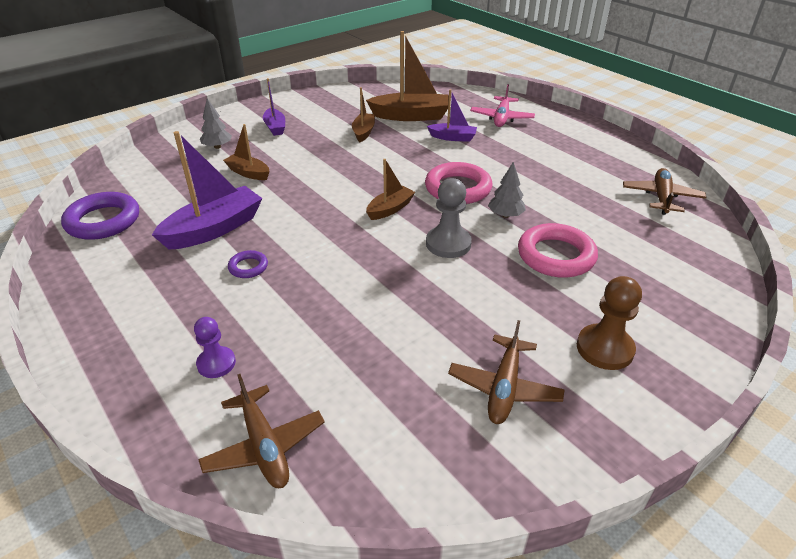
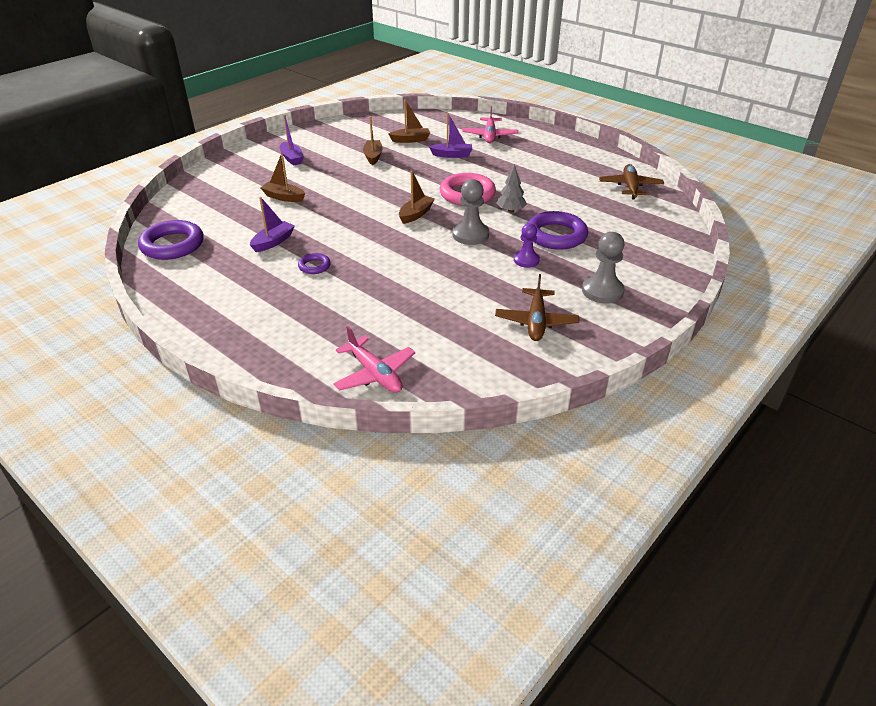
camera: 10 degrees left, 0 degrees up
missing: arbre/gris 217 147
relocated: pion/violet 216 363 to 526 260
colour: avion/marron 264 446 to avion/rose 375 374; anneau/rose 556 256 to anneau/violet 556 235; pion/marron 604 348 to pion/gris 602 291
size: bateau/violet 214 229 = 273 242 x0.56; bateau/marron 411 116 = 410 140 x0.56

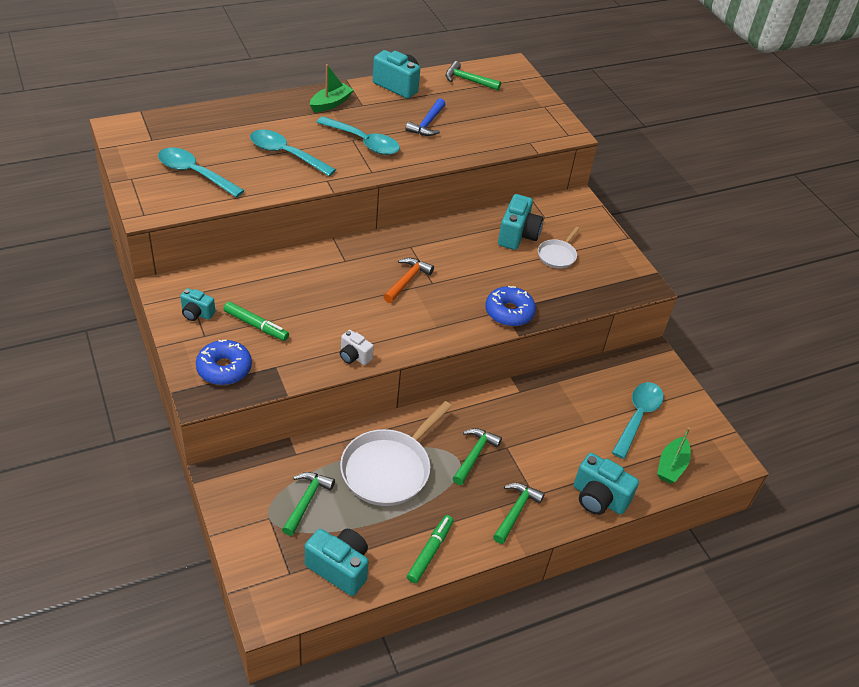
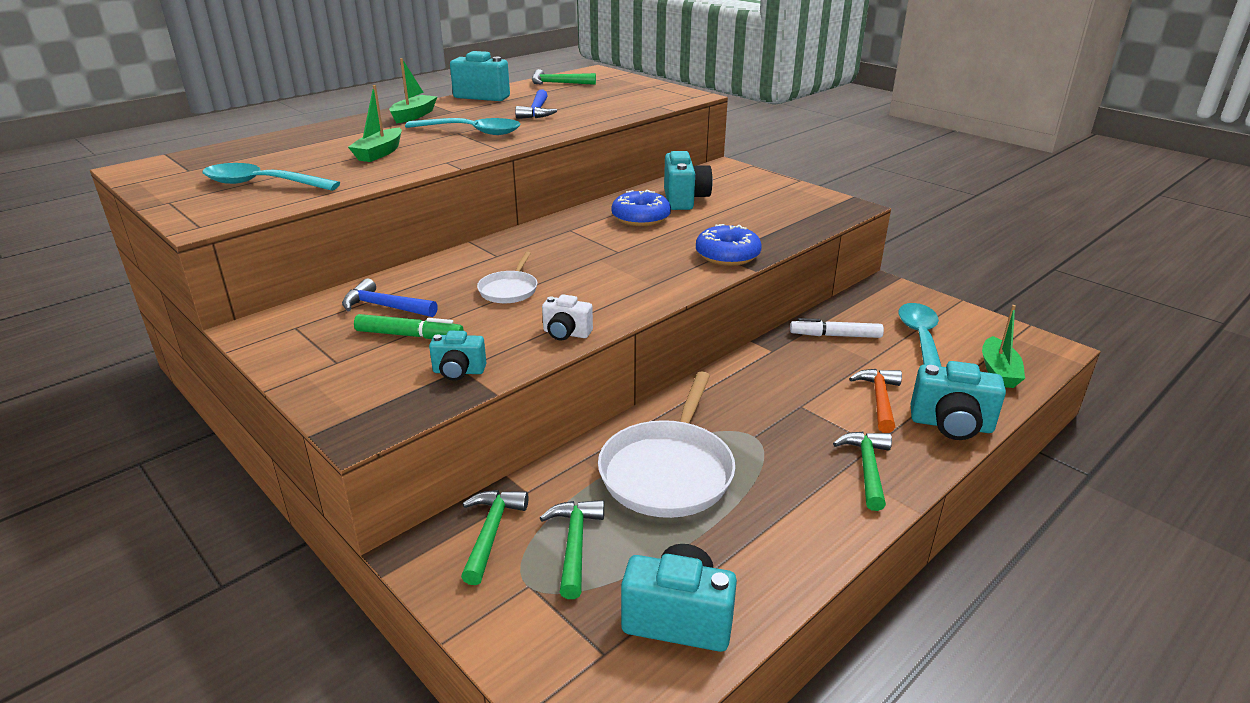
camera: 15 degrees left, 15 degrees down
missing: feutre/vert 430 552
appeared: marteau/bleu 385 307; feutre/blanc 835 335
relocated: appareil photo/turquoise 197 313 to 458 372; marteau/vert 474 455 to 491 533; poêle/blanc 557 255 to 509 290; beignet/bleu 224 368 to 641 218; marteau/orange 407 280 to 879 400
exchanged: cuillère/turquoise 285 154 to bateau/vert 379 153

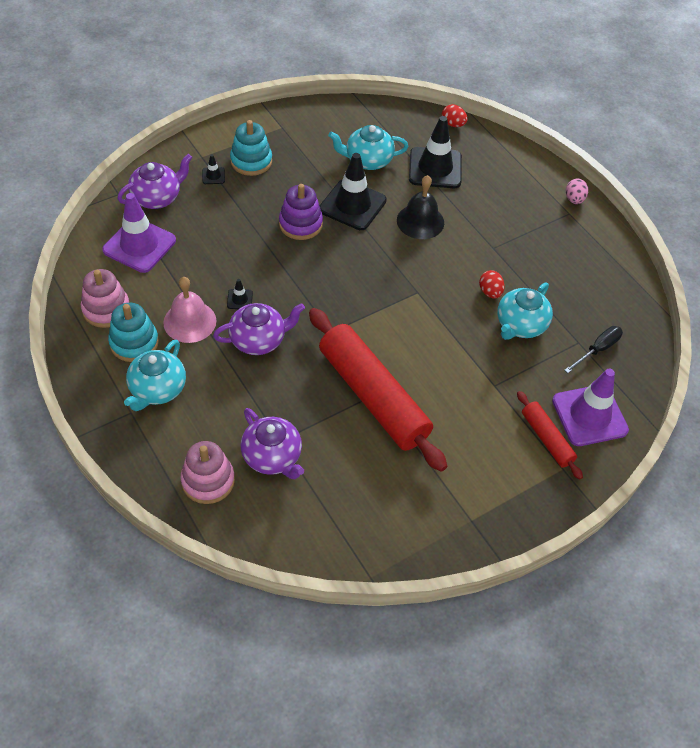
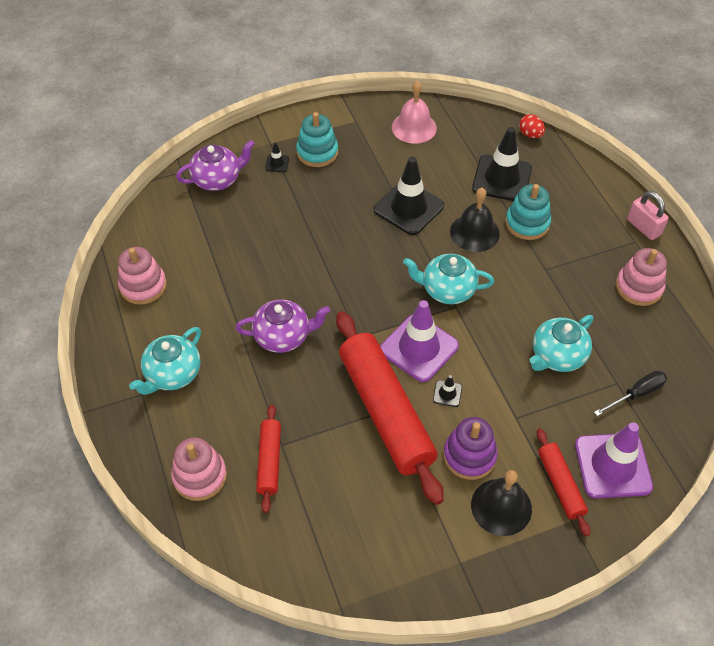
camera: 15 degrees right, 0 degrees up
missing: œuf/rouge 490 292
appeared: cloche/noir 501 506; jouet à empiler/rose 638 287
relocated: cône de chantier/violet 139 245 to 419 348; cloche/rose 190 321 to 414 127; théière/turquoise 368 160 to 447 290; cône de chantier/noir 240 299 to 447 393; jouet à empiler/violet 300 224 to 469 456; jouet à empiler/turquoise 134 343 to 527 223
exchanged: théière/violet 272 457 to rouleau à pâtisserie/rouge 269 461; œuf/rose 574 199 to cadenas/rose 643 227

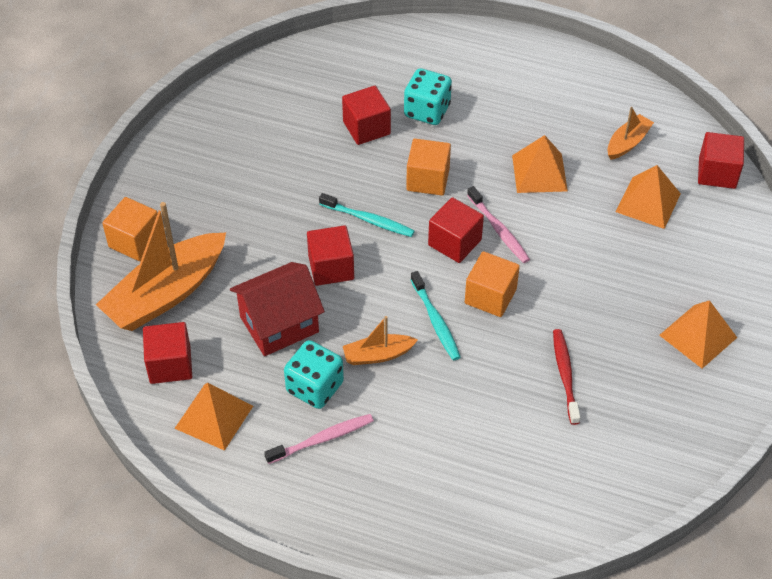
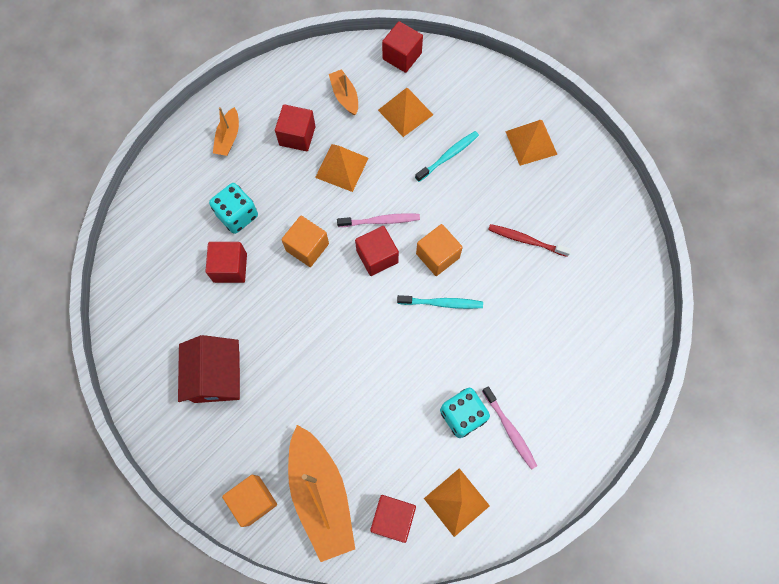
camera: 65 degrees left, 20 degrees up
relocated: maison/rouge 279 324 to 217 376; bateau/orange 378 355 to 228 137; cube/rouge 331 268 to 297 136; brosse à dents/turquoise 368 220 to 448 156
spun: brosse à dents/rose 322 439 = 509 429 150 degrees clockwise

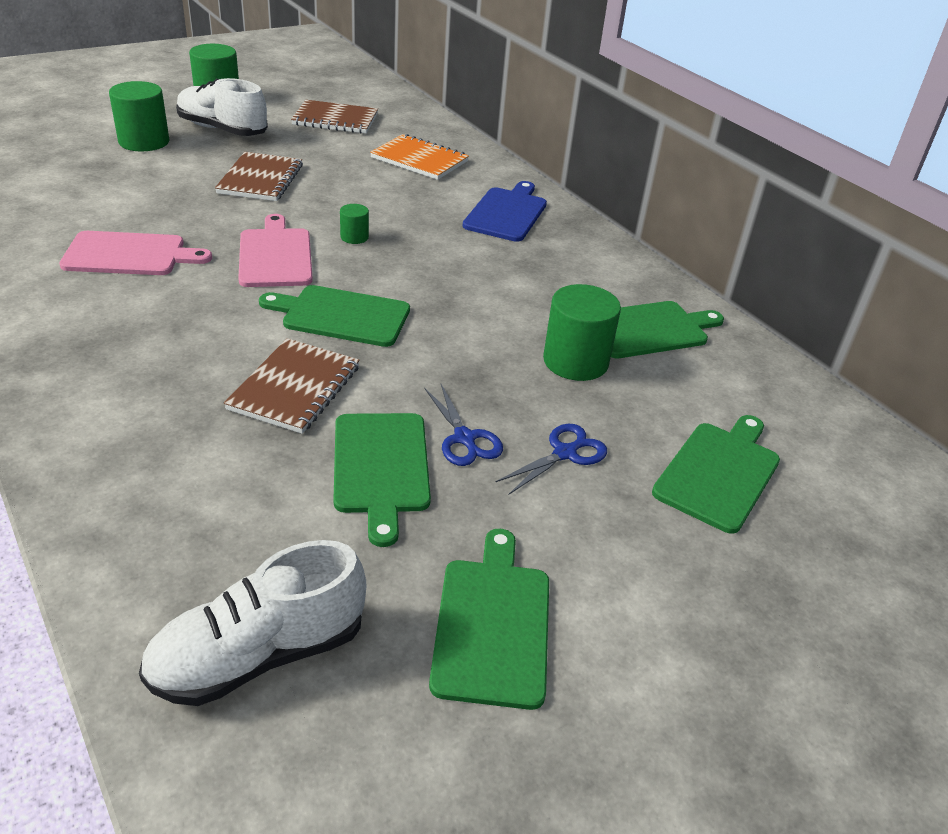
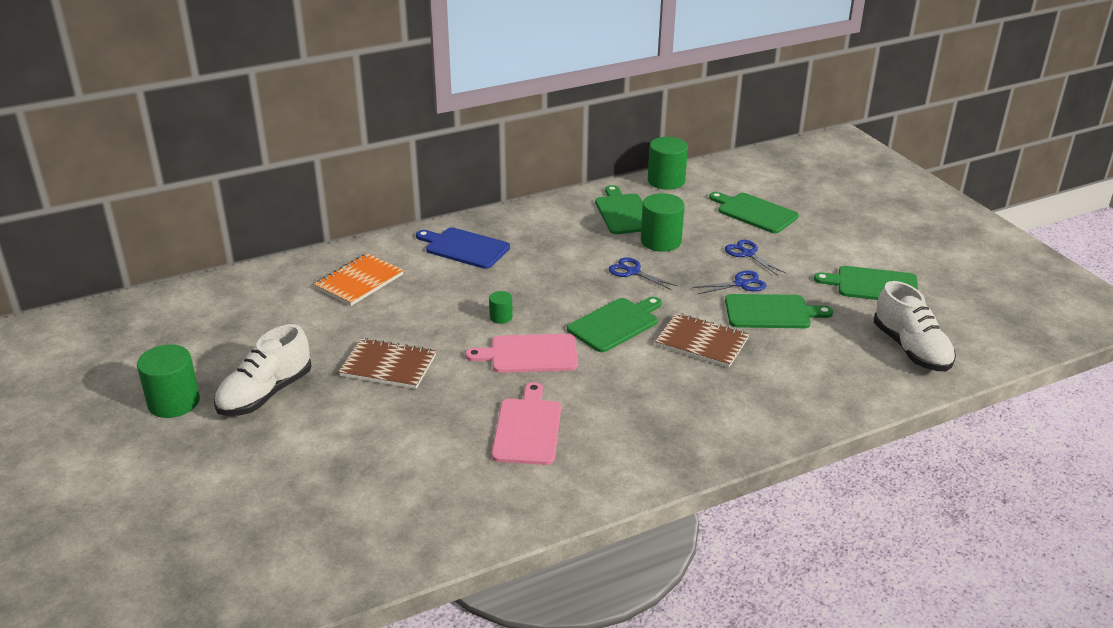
camera: 80 degrees left, 5 degrees down
missing: carnet/marron 335 119
appeared: ciseaux/bleu 633 272
relocated: cylindre/vert 144 142 to 666 181
spun: planche à découper/vert 342 316 = 615 324 150 degrees counterclockwise

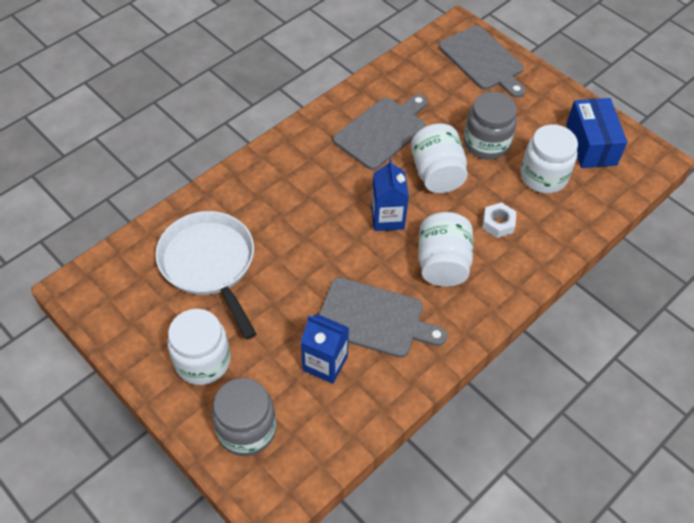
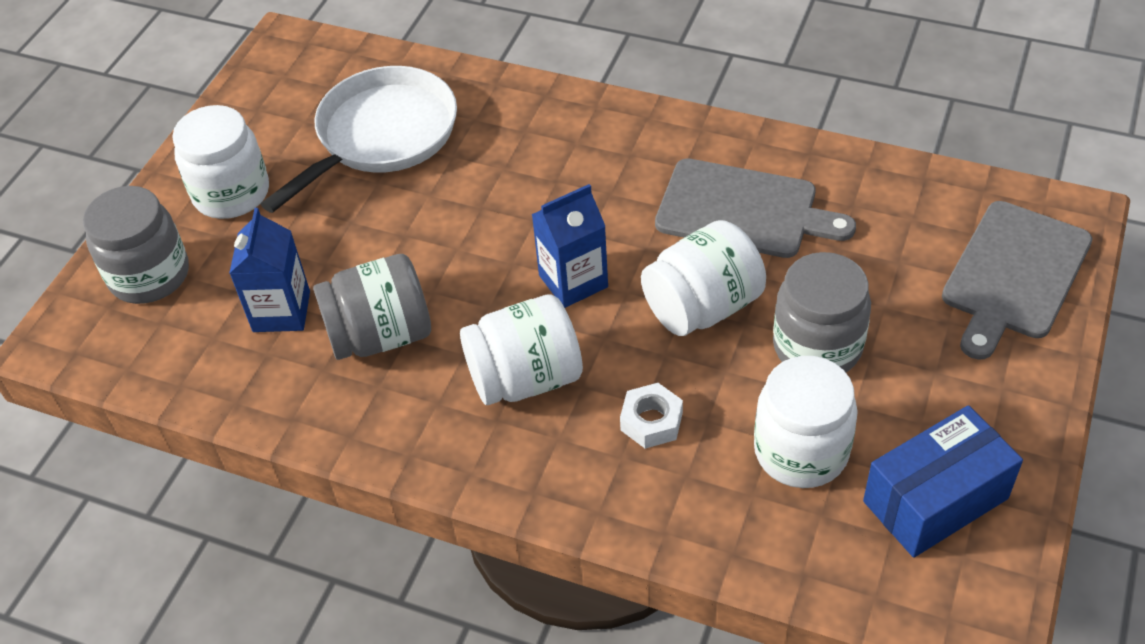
camera: 70 degrees right, 5 degrees down
exchanged: planche à découper/gris 374 319 to bocal/gris 381 335

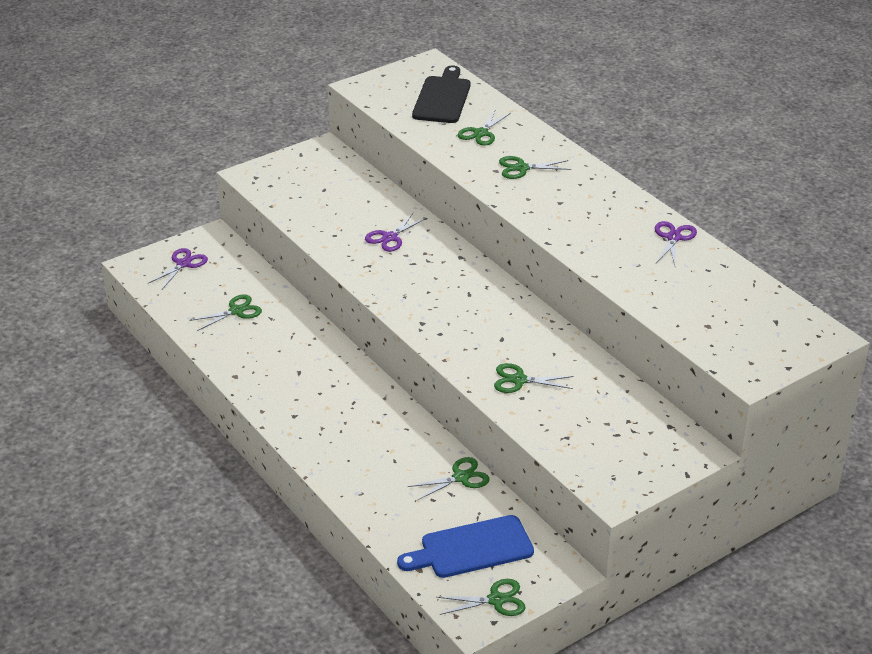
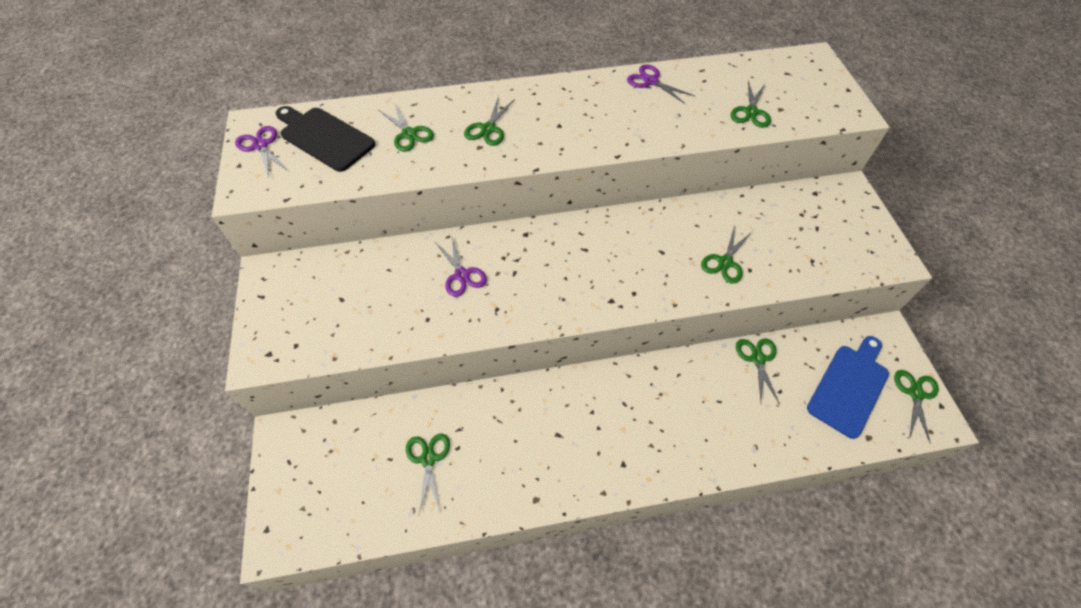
camera: 65 degrees left, 20 degrees up
appeared: ciseaux/vert 751 112
relocated: ciseaux/violet 183 264 to 261 145
spun: planche à découper/bleu 471 548 = 849 387 150 degrees counterclockwise

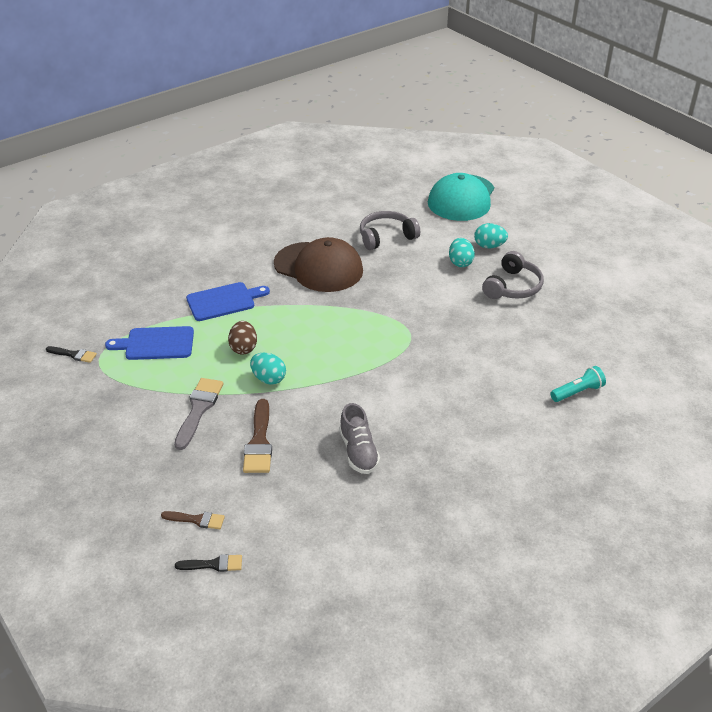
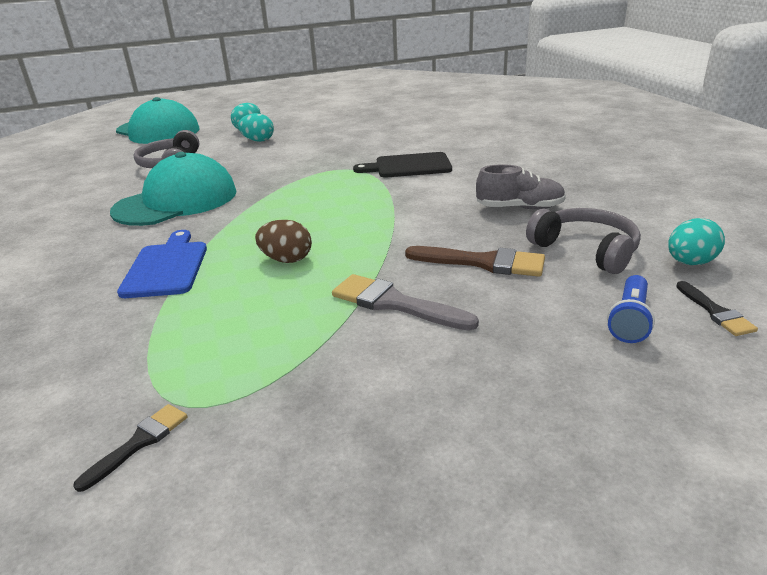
camera: 70 degrees left, 10 degrees down
missing: planche à découper/bleu 156 343; lampe de poche/turquoise 577 392
appeared: planche à découper/noir 409 166
relocated: casque audio/gris 513 287 to 586 250; œuf/turquoise 268 379 to 690 262
exchanged: pinceau/marron 196 520 to lampe de poche/bleu 630 320
colour: casquette/marron 318 267 to casquette/turquoise 176 201
spun: pinceau/noir 213 564 = 715 312 150 degrees clockwise

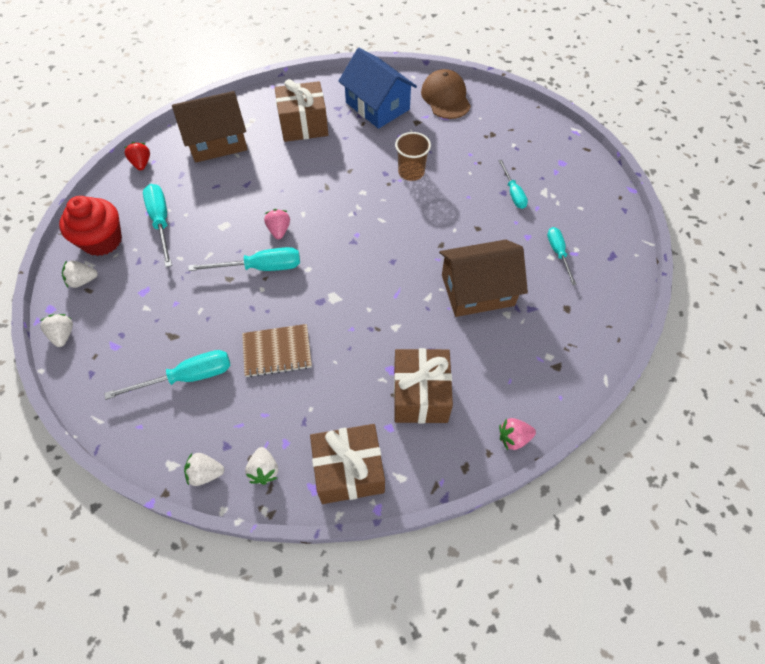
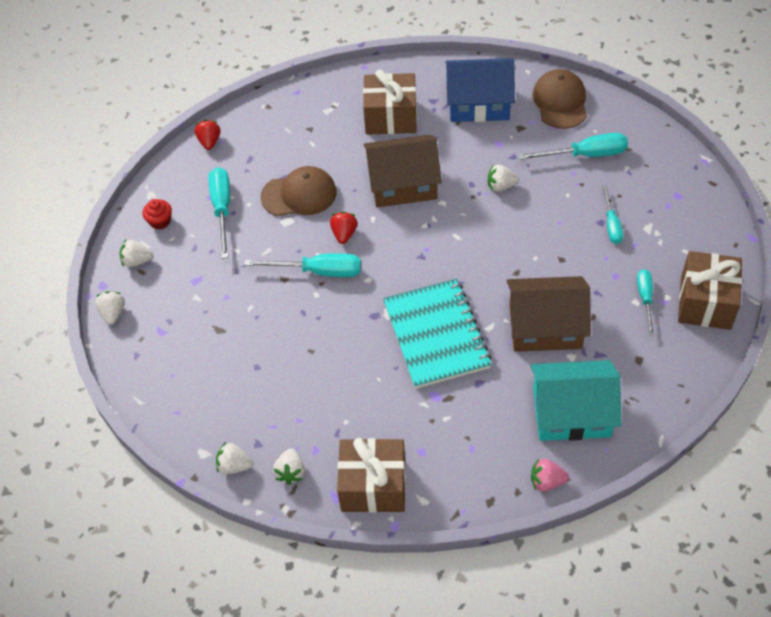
camera: 15 degrees right, 5 degrees down
missing: carnet/marron 277 351
appeared: casquette/marron 299 194; carnet/turquoise 436 335; maison/turquoise 571 413
relocated: maison/marron 217 141 to 403 184; tournevis/turquoise 187 377 to 585 155; cadeau/marron 420 395 to 705 302
exchanged: gobelet/marron 411 172 to fraise/blanc 501 186
colour: fraise/rose 279 230 to fraise/rouge 344 234
spun: maison/bleu 377 106 = 478 103 60 degrees counterclockwise
size: muffin/rouge 102 240 = 160 221 x0.51

